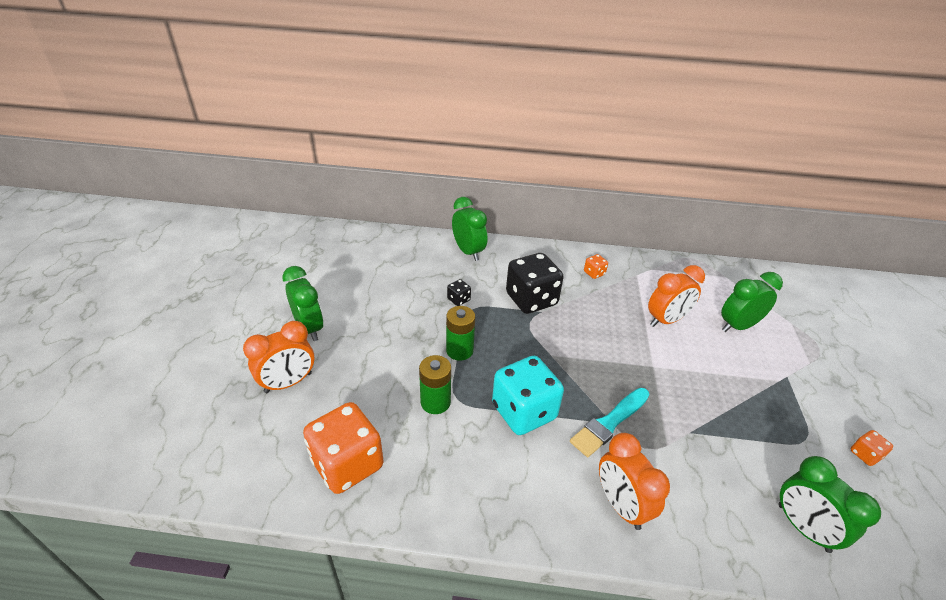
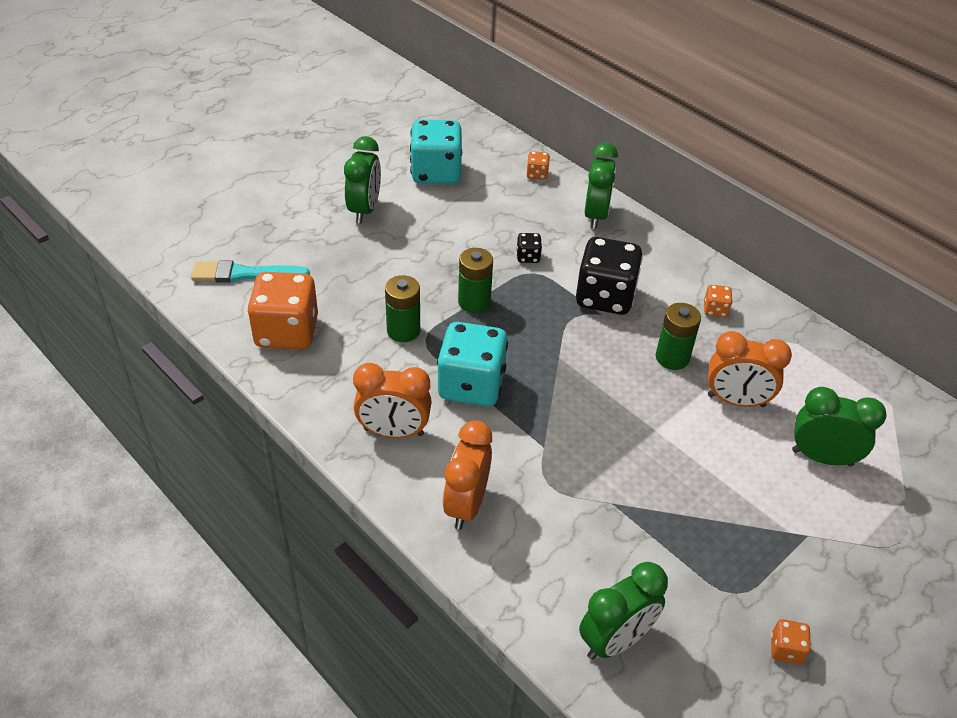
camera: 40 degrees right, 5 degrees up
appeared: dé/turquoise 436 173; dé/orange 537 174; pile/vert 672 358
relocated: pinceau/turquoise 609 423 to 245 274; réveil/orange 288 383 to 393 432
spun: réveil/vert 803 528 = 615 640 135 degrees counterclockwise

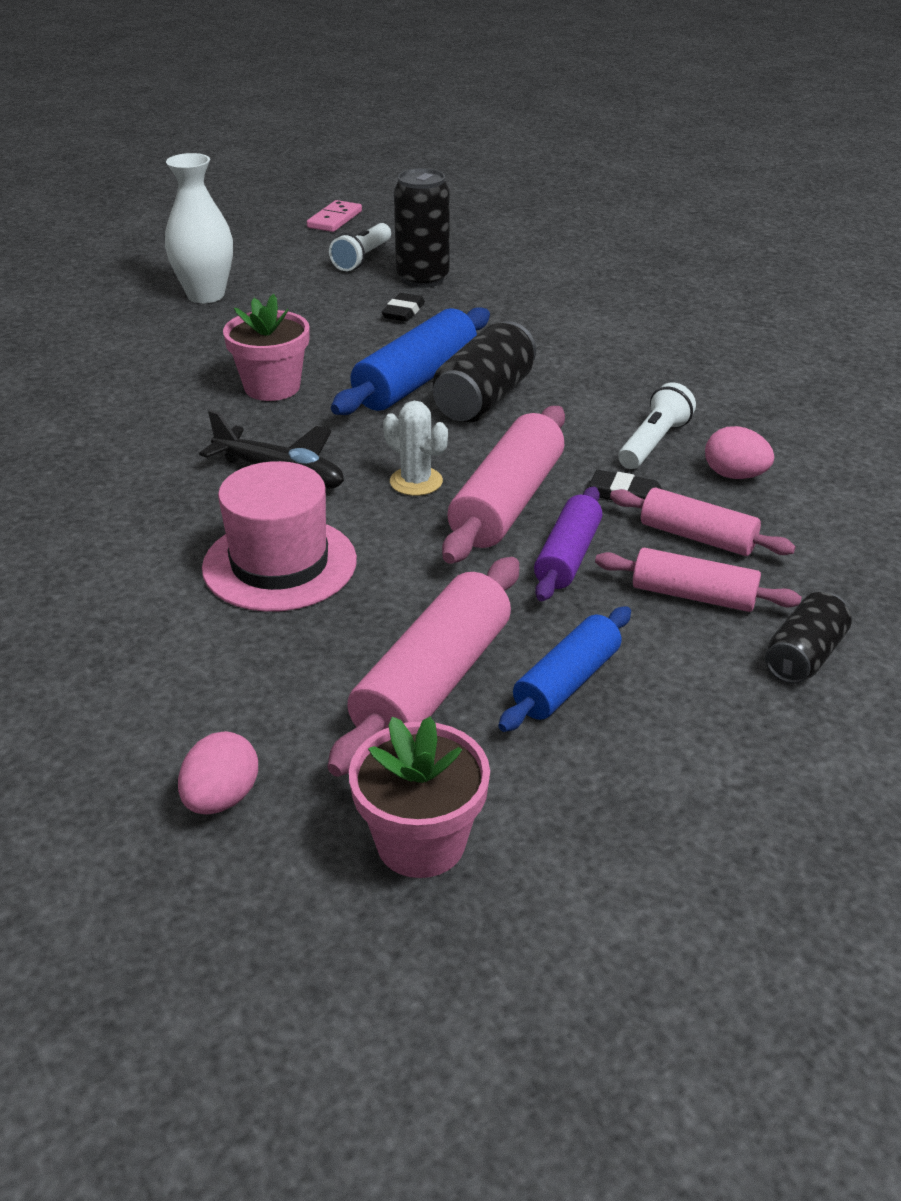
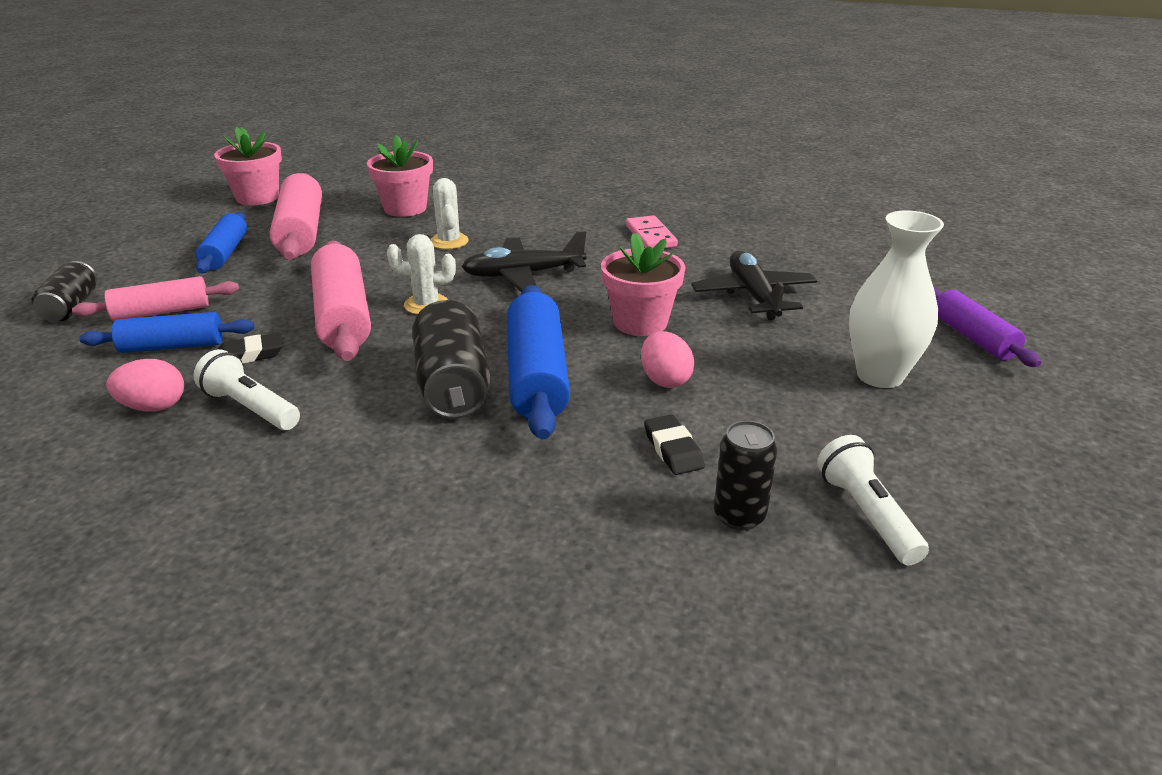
camera: 140 degrees right, 5 degrees down
appeared: pot de fleurs/rose 405 208; avion/noir 753 296
relocated: domino/rose 334 219 to 651 236; œuf/rose 221 798 to 665 380; rouleau à pâtisserie/violet 568 556 to 973 338
exchanged: chapeau/rose 280 564 to cactus/blanc 449 241
colour: rouleau à pâtisserie/rose 697 537 to rouleau à pâtisserie/bleu 172 346
spun: lampe de poche/blanc 654 443 = 250 408 135 degrees clockwise
size: canette/noir 423 279 = 739 516 x0.63

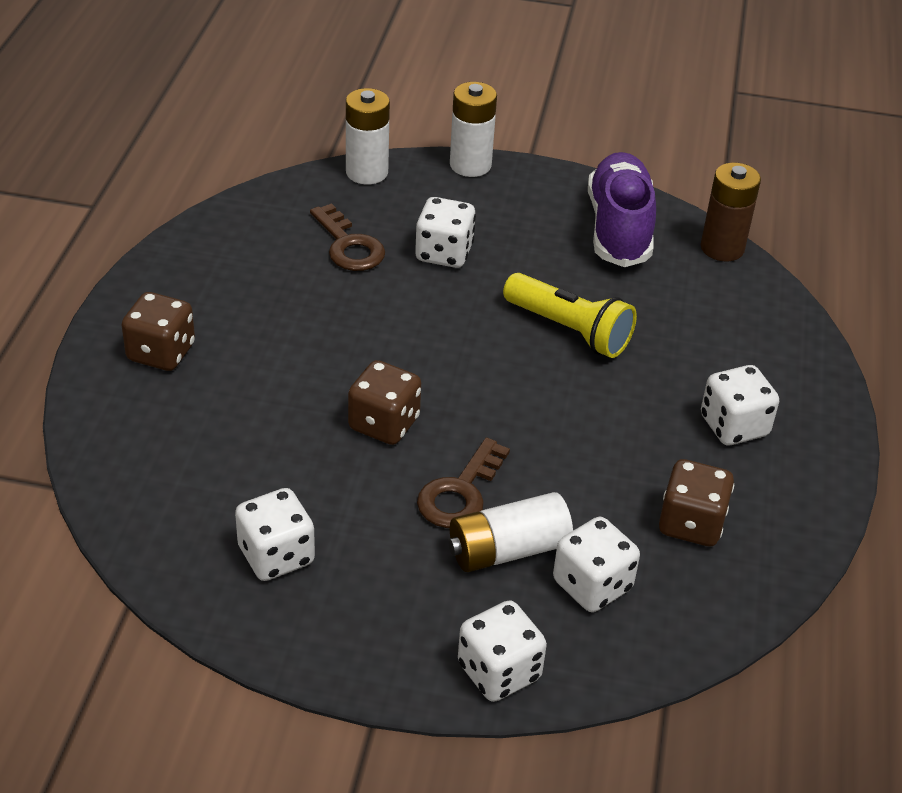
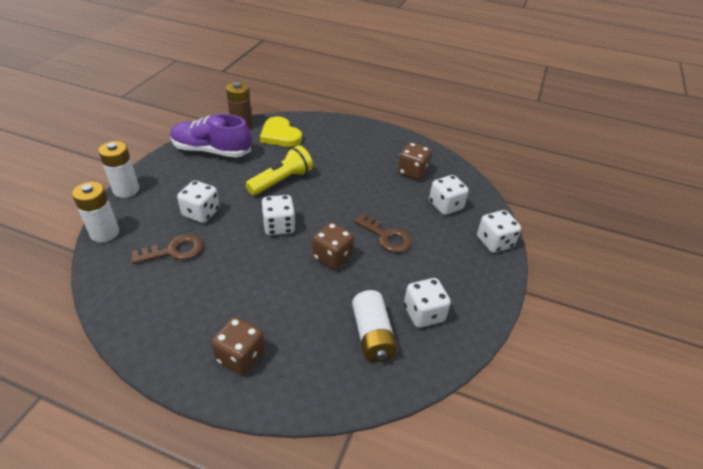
camera: 80 degrees left, 0 degrees up
appeared: cœur/jaune 280 135
relocated: dé/blanc 734 426 to 279 226; pile/blanc 508 550 to 372 335

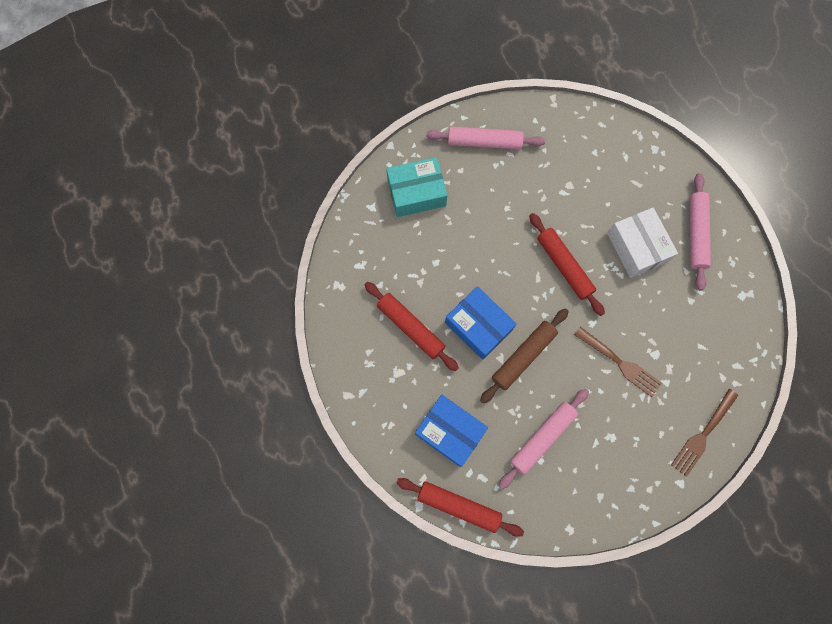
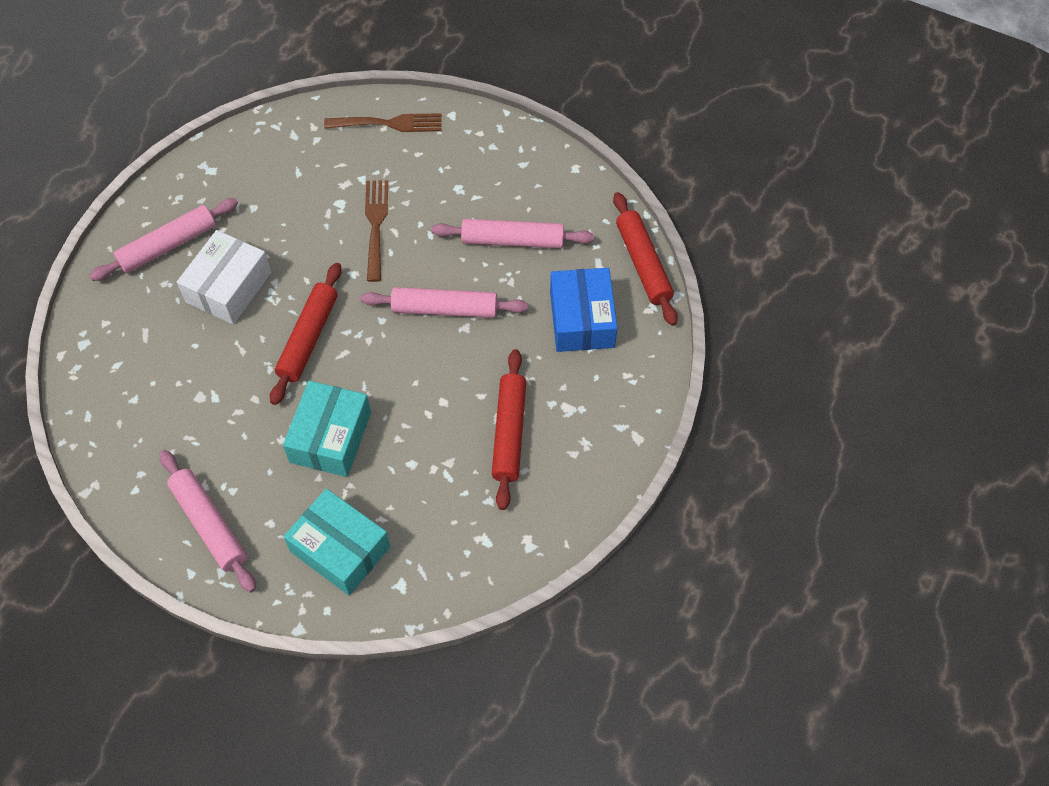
camera: 130 degrees left, 15 degrees down
missing: boîte/bleu 478 326
appeared: boîte/turquoise 330 437
colour: rouleau à pâtisserie/marron 523 356 to rouleau à pâtisserie/rose 444 309

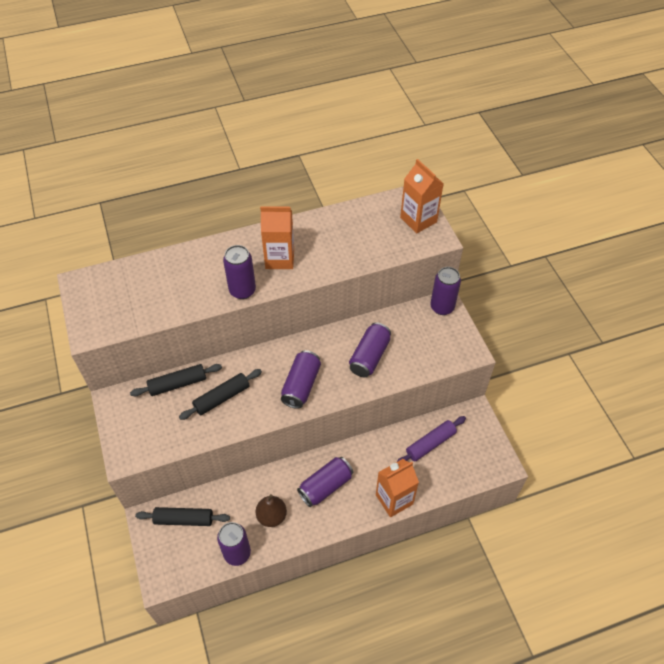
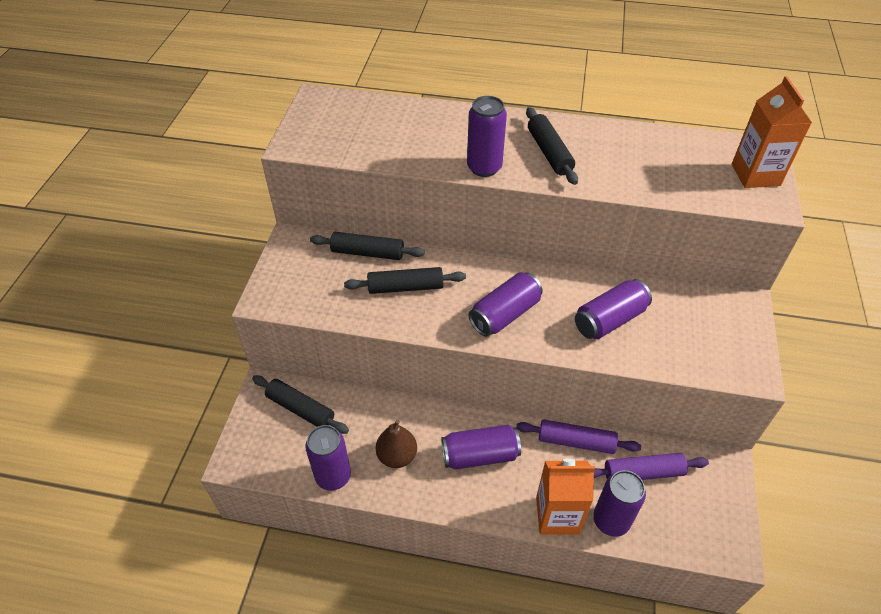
camera: 30 degrees right, 5 degrees down
appeared: rouleau à pâtisserie/violet 576 441
relocated: canette/violet 442 307 to 611 520
exchanged: brique de lait/orange 279 258 to rouleau à pâtisserie/noir 549 152

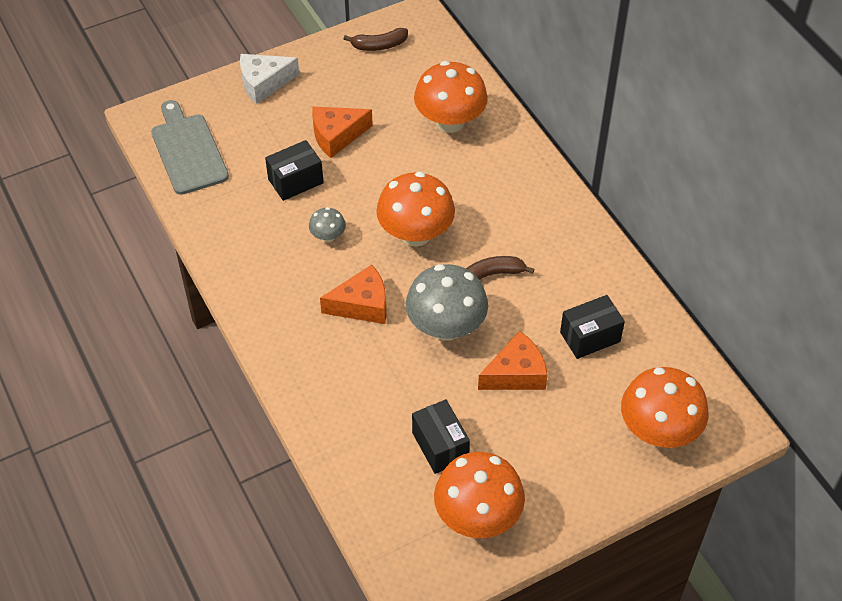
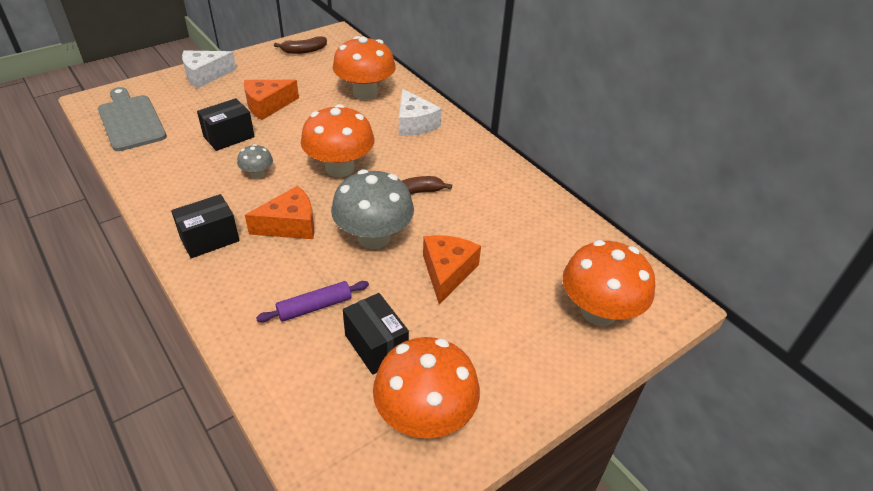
camera: 10 degrees left, 10 degrees down
appeared: rouleau à pâtisserie/violet 315 307; fromage/blanc 414 124
relocated: boîte/noir 590 337 to 209 239
spun: fromage/orange 516 373 = 447 272 45 degrees counterclockwise

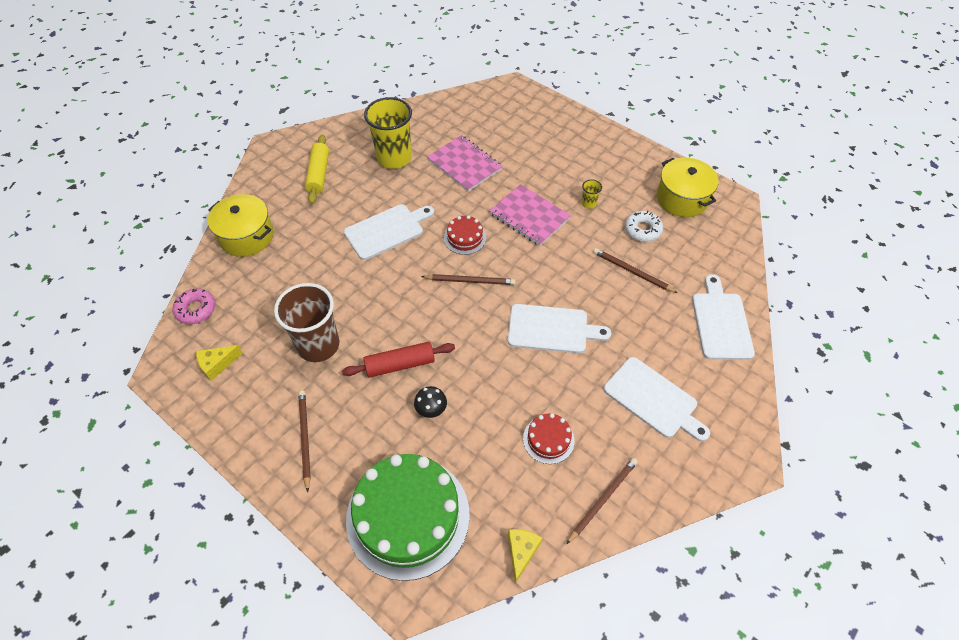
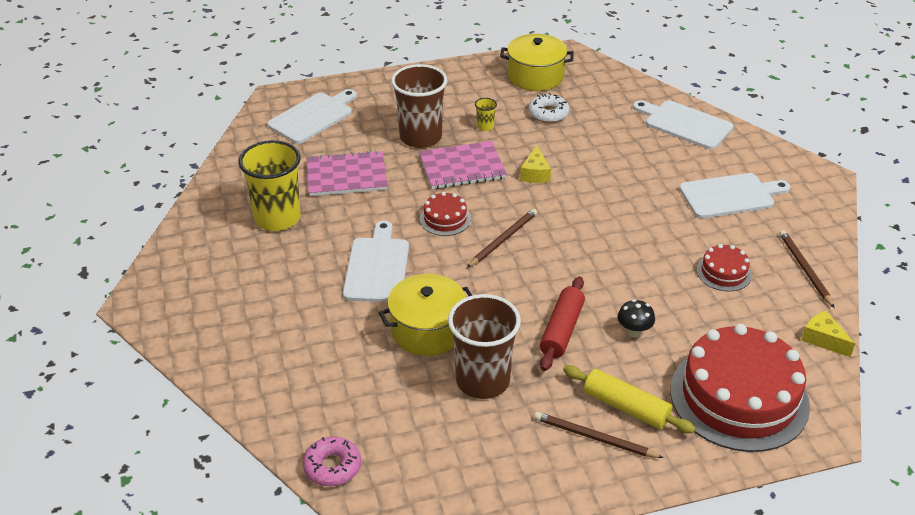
camera: 55 degrees left, 15 degrees down
missing: crayon/marron 632 272
appeared: gobelet/marron 420 137
relocated: planche à découper/blanc 552 329 to 313 117; marmite/jaune 246 236 to 427 330; fromage/jaune 217 364 to 535 174; rouleau à pâtisserie/jaune 319 174 to 626 407
colour: gâteau/vert 408 516 to gâteau/rouge 739 397

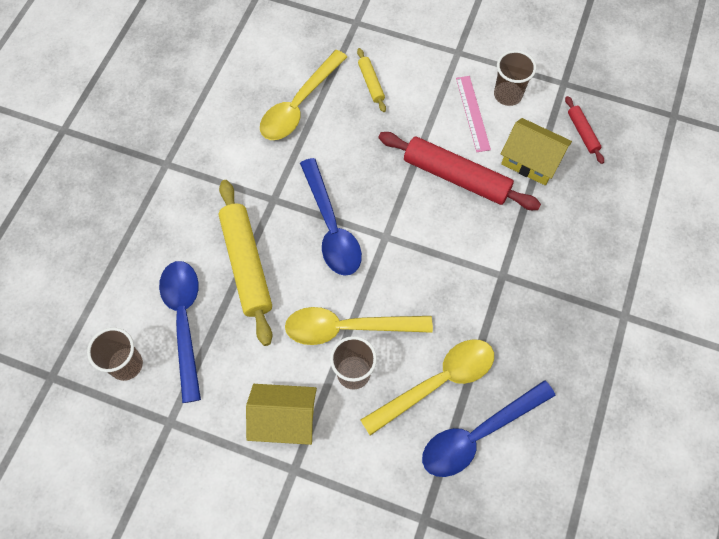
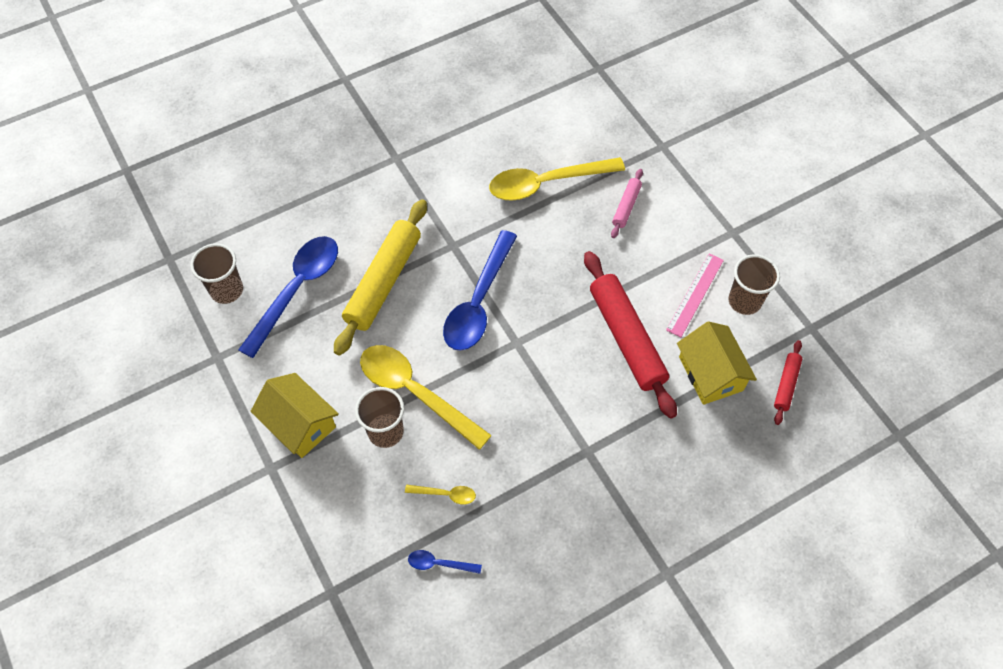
camera: 40 degrees right, 5 degrees down
colour: rouleau à pâtisserie/jaune 371 83 to rouleau à pâtisserie/rose 626 206
size: cuillère/jaune 437 383 = 445 494 x0.43; cuillère/bleu 478 434 = 439 563 x0.43

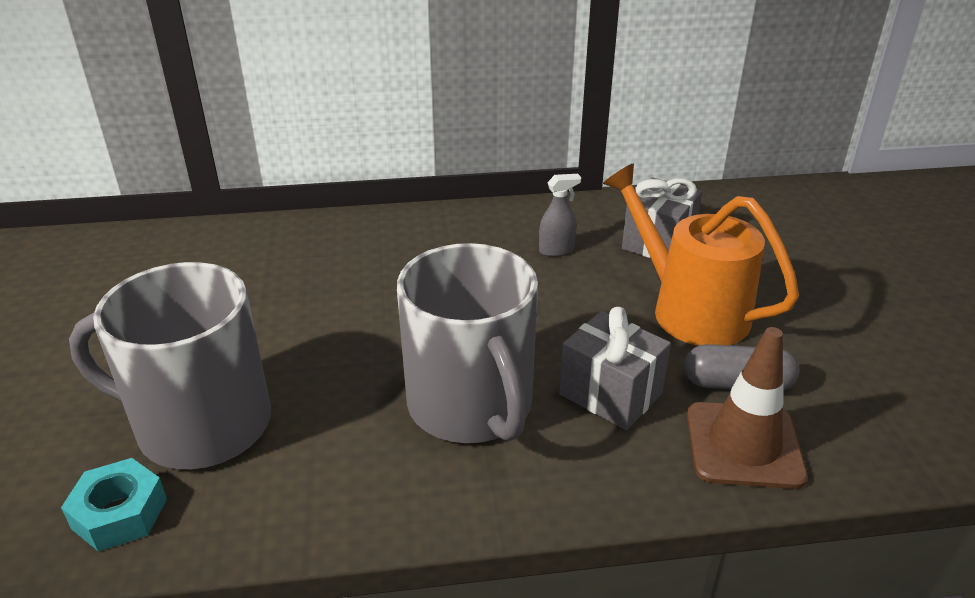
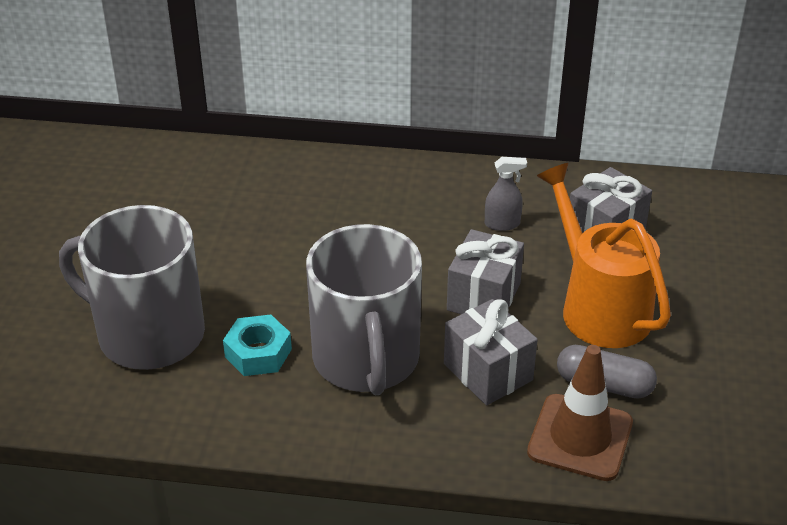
camera: 15 degrees right, 5 degrees up
appeared: cadeau/gris 484 297
relocated: écrou/turquoise 119 513 to 258 353

